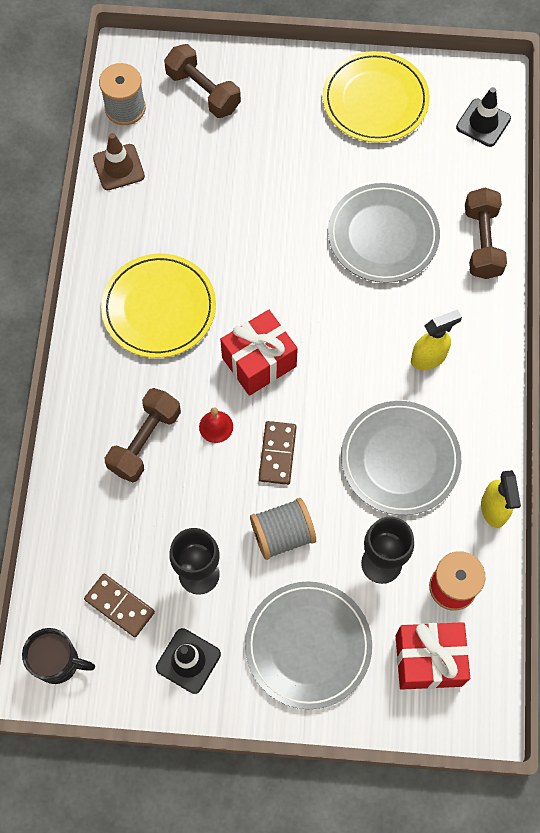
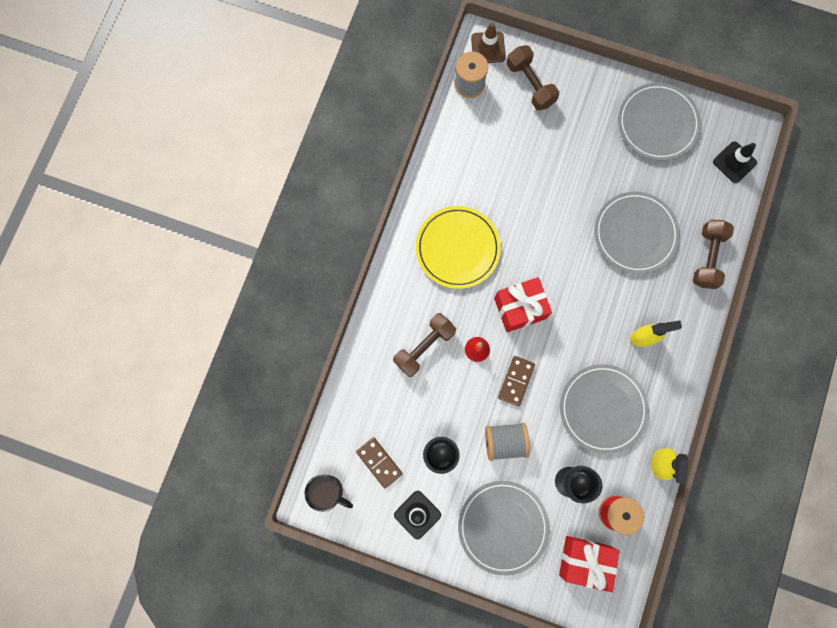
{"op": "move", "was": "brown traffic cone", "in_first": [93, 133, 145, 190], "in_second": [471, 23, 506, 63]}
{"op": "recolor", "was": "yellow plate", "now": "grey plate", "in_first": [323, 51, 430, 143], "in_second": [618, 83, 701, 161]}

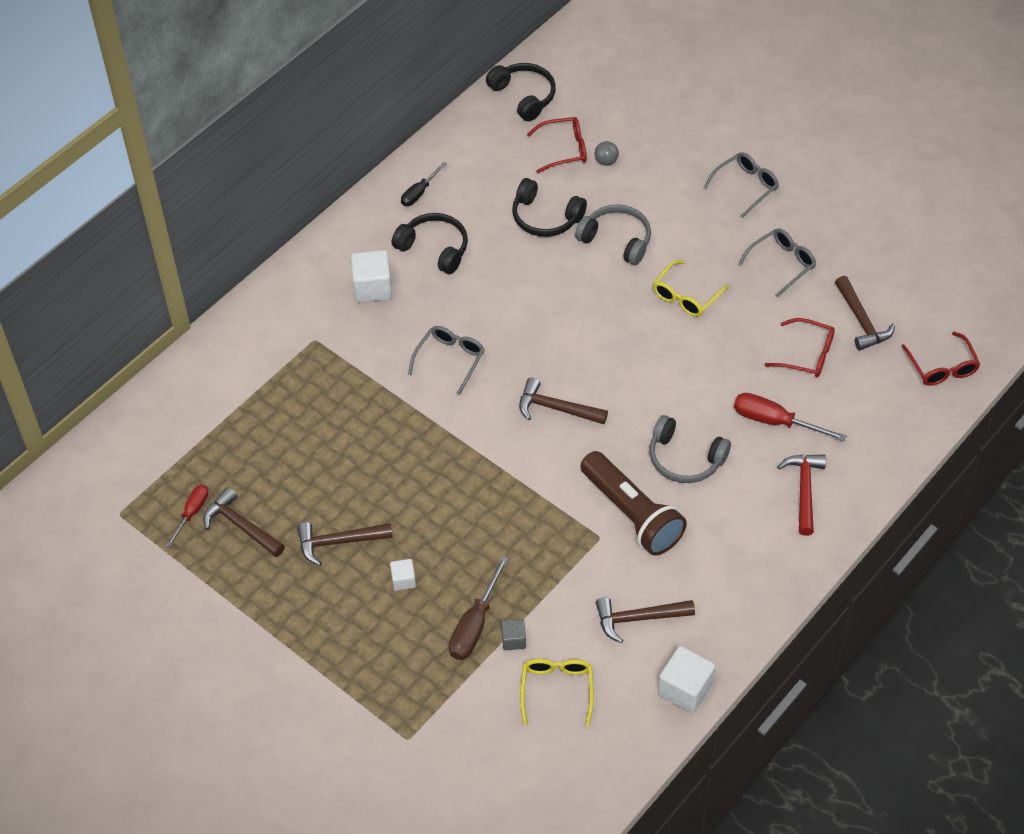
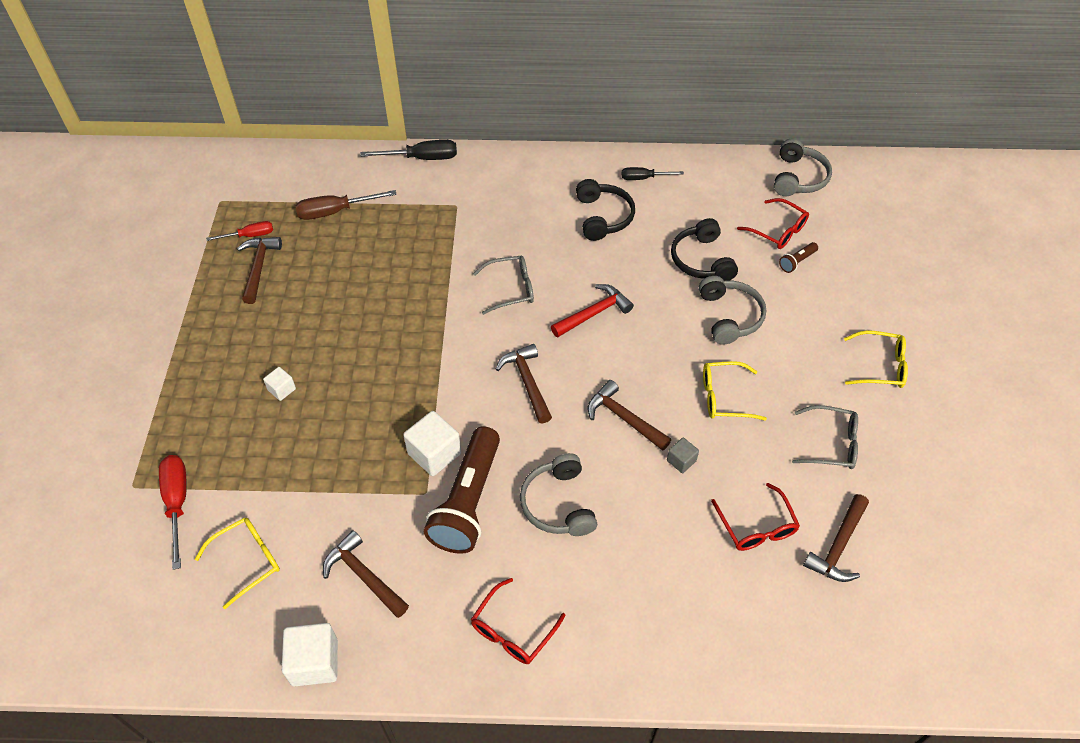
{"op": "insert", "now": "black screwdriver", "in_second": [360, 140, 457, 160]}
{"op": "move", "was": "brown hammer", "in_first": [297, 522, 393, 566], "in_second": [588, 380, 671, 451]}
{"op": "move", "was": "white cube", "in_first": [351, 250, 392, 302], "in_second": [403, 411, 461, 476]}
{"op": "move", "was": "brown screwdriver", "in_first": [449, 556, 509, 660], "in_second": [295, 190, 397, 220]}
{"op": "move", "was": "grey cube", "in_first": [501, 619, 526, 650], "in_second": [667, 438, 699, 473]}
{"op": "move", "was": "red screwdriver", "in_first": [734, 393, 847, 442], "in_second": [159, 455, 187, 570]}
{"op": "move", "was": "red hammer", "in_first": [778, 454, 826, 536], "in_second": [551, 284, 634, 337]}
{"op": "move", "was": "red glasses", "in_first": [901, 332, 980, 386], "in_second": [471, 578, 566, 664]}
{"op": "replace", "was": "grey ball", "now": "brown flashlight", "in_first": [594, 141, 619, 166], "in_second": [779, 242, 818, 273]}
{"op": "recolor", "was": "black headphones", "now": "grey headphones", "in_first": [486, 63, 556, 121], "in_second": [774, 139, 832, 196]}
{"op": "recolor", "was": "grey glasses", "now": "yellow glasses", "in_first": [703, 152, 779, 218], "in_second": [844, 330, 908, 388]}

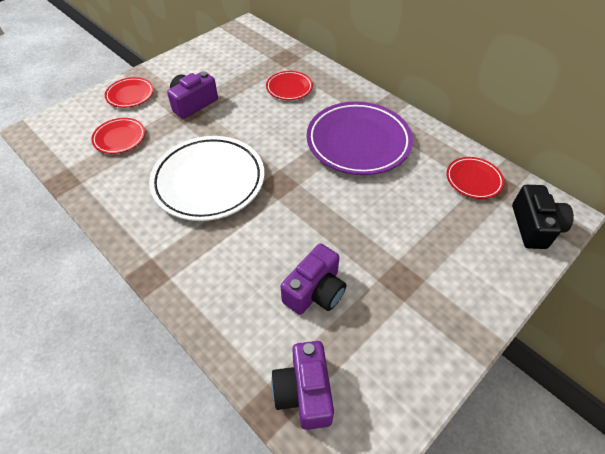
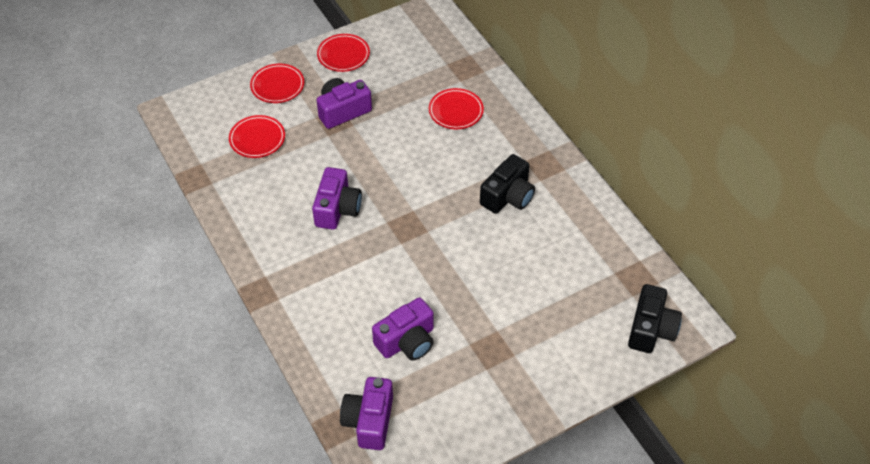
{"op": "move", "was": "red plate", "in_first": [446, 157, 504, 199], "in_second": [317, 34, 370, 72]}
{"op": "replace", "was": "white plate", "now": "purple camera", "in_first": [149, 136, 264, 221], "in_second": [312, 167, 362, 230]}
{"op": "replace", "was": "purple plate", "now": "black camera", "in_first": [307, 101, 413, 175], "in_second": [480, 154, 535, 214]}

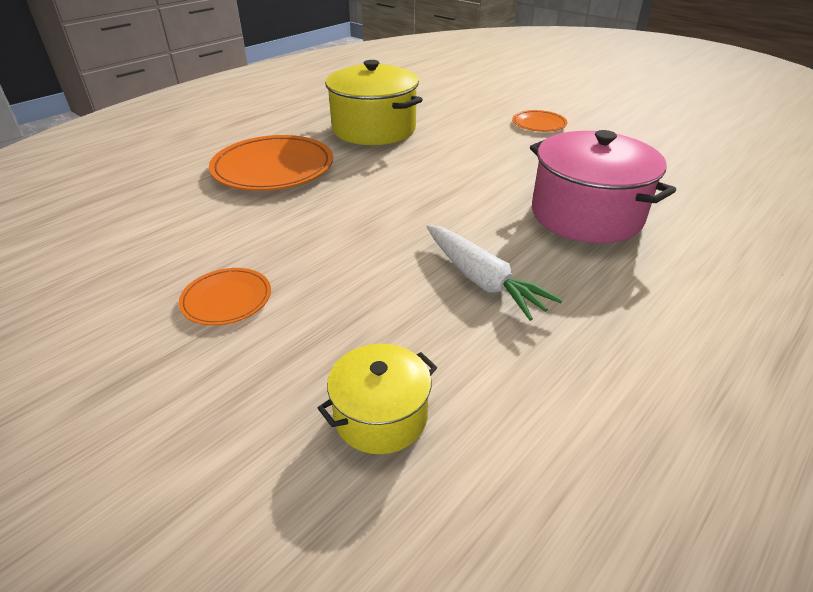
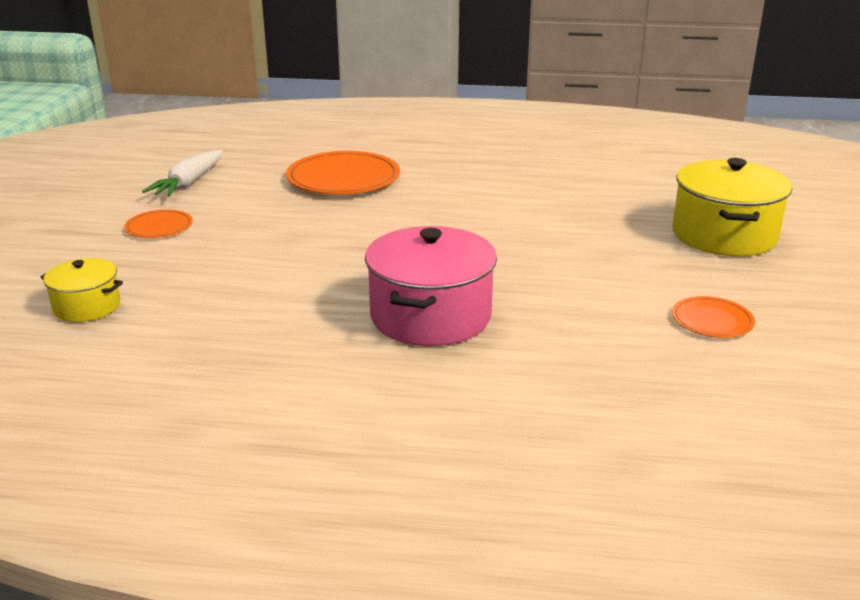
{"op": "move", "was": "yellow pot", "in_first": [325, 60, 423, 145], "in_second": [673, 158, 792, 256]}
{"op": "move", "was": "white carrot", "in_first": [427, 225, 563, 321], "in_second": [142, 150, 223, 197]}
{"op": "move", "was": "orange plate", "in_first": [512, 110, 567, 132], "in_second": [672, 296, 755, 338]}

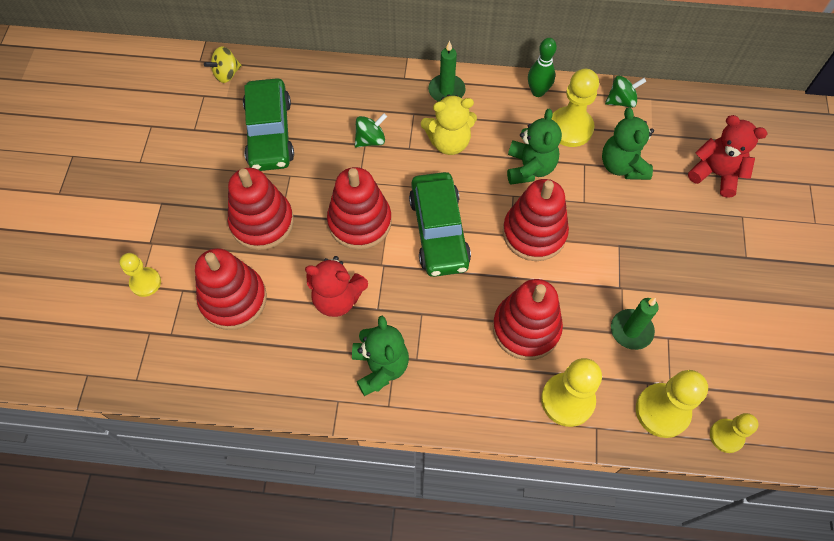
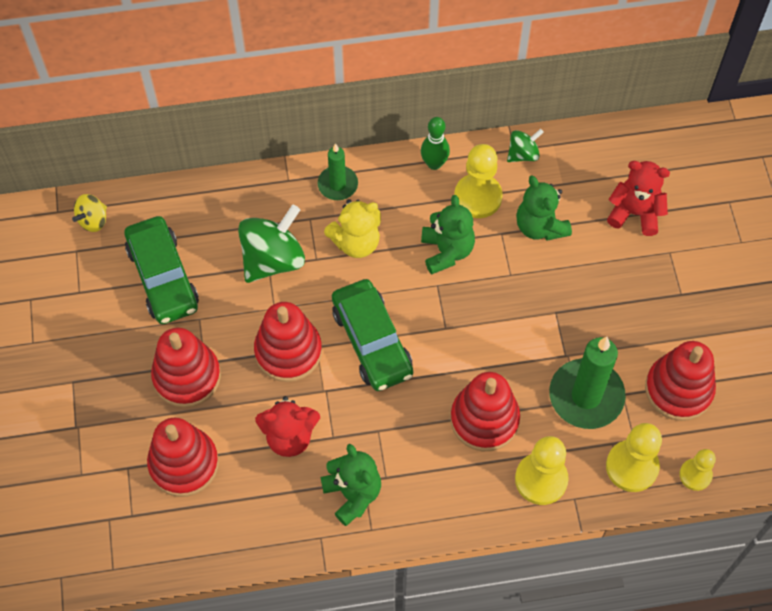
{"op": "delete", "was": "yellow pawn", "in_first": [119, 253, 161, 297]}
{"op": "move", "was": "red stacking toy", "in_first": [503, 179, 569, 261], "in_second": [645, 341, 716, 421]}
{"op": "resize", "was": "green spinning top", "in_first": [355, 114, 387, 148], "in_second": [238, 204, 305, 283], "ratio": 1.9}
{"op": "resize", "was": "green candle", "in_first": [611, 298, 659, 350], "in_second": [549, 337, 626, 429], "ratio": 1.74}

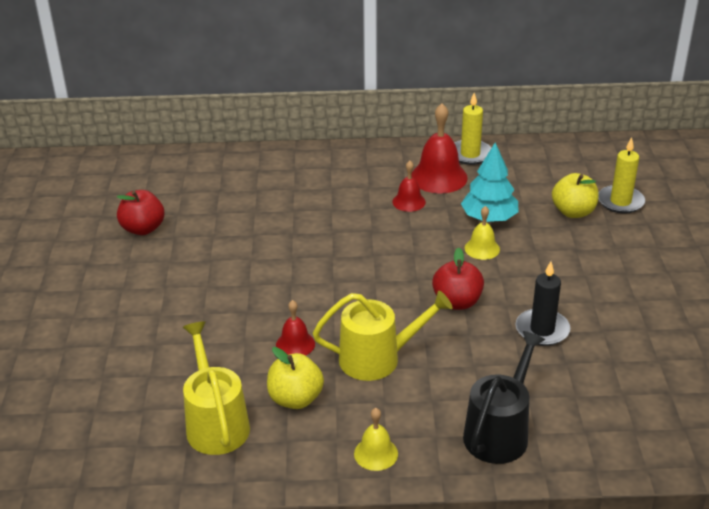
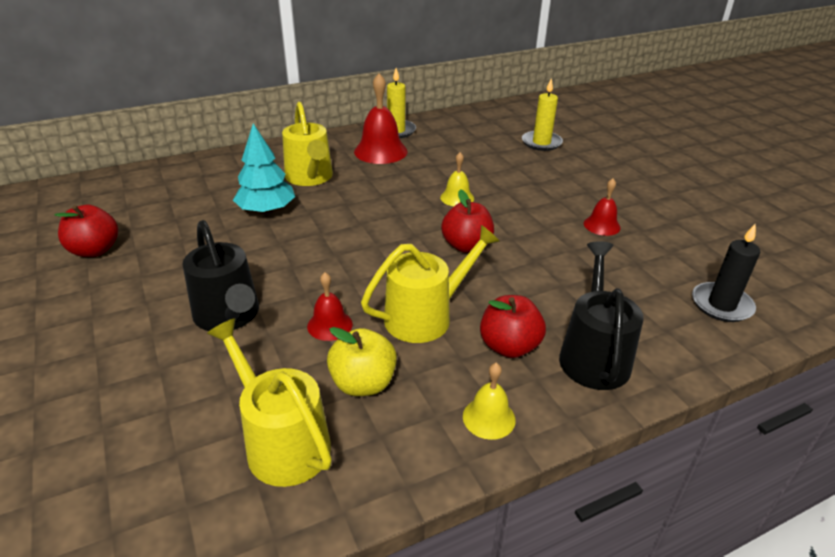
{"op": "delete", "was": "yellow apple", "in_first": [552, 173, 599, 218]}
{"op": "insert", "now": "black watering can", "in_second": [182, 220, 259, 331]}
{"op": "insert", "now": "yellow watering can", "in_second": [282, 102, 333, 186]}
{"op": "insert", "now": "red apple", "in_second": [480, 295, 546, 358]}
{"op": "move", "was": "red bell", "in_first": [393, 161, 426, 212], "in_second": [584, 178, 621, 236]}
{"op": "move", "was": "turquoise tree", "in_first": [461, 143, 519, 222], "in_second": [233, 123, 295, 214]}
{"op": "move", "was": "black candle", "in_first": [516, 261, 570, 346], "in_second": [692, 223, 760, 322]}

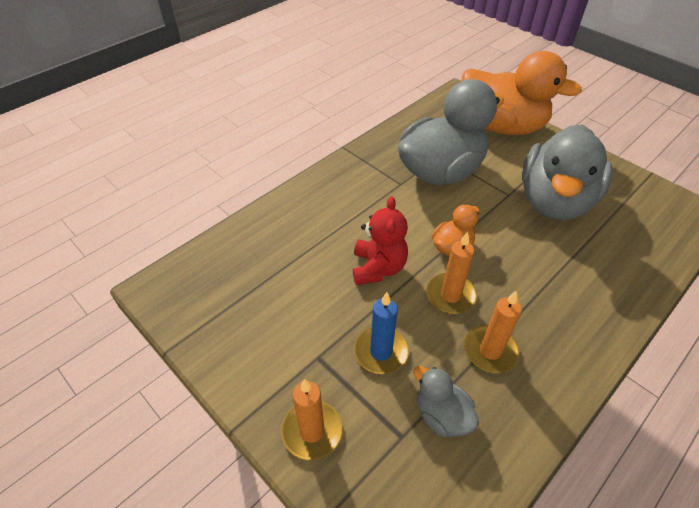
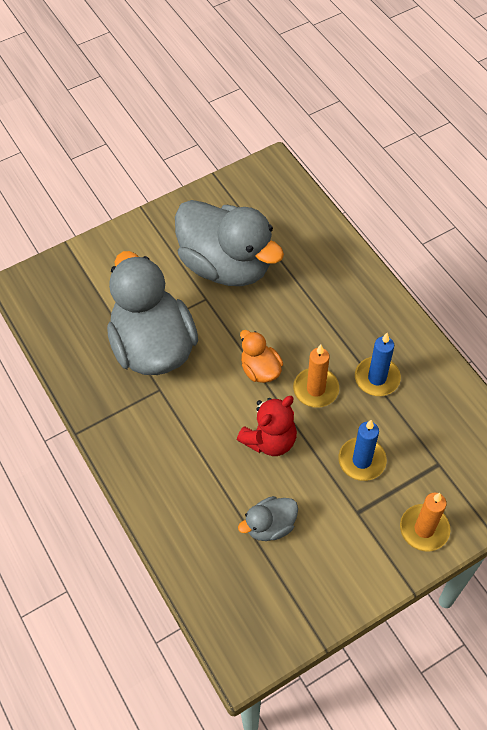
{"op": "delete", "was": "orange duck", "in_first": [461, 51, 582, 135]}
{"op": "move", "was": "grey duck", "in_first": [413, 366, 479, 437], "in_second": [238, 496, 298, 541]}
{"op": "recolor", "was": "orange candle", "now": "blue candle", "in_first": [464, 291, 522, 373], "in_second": [355, 333, 401, 396]}
{"op": "rotate", "was": "red teddy bear", "in_first": [353, 196, 408, 285], "in_second": [237, 396, 297, 456], "clockwise": 120}

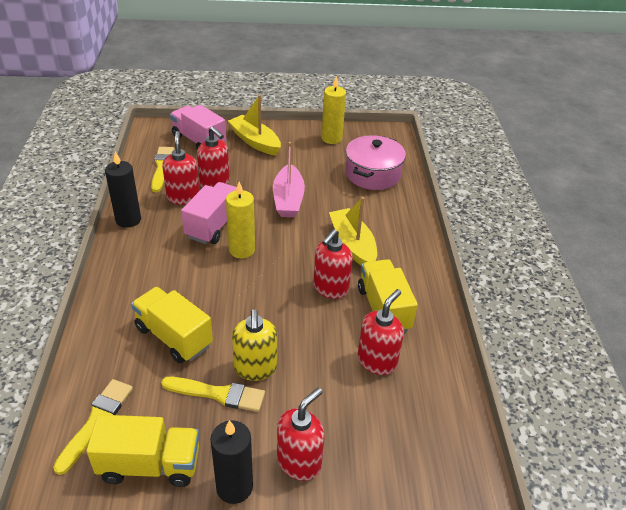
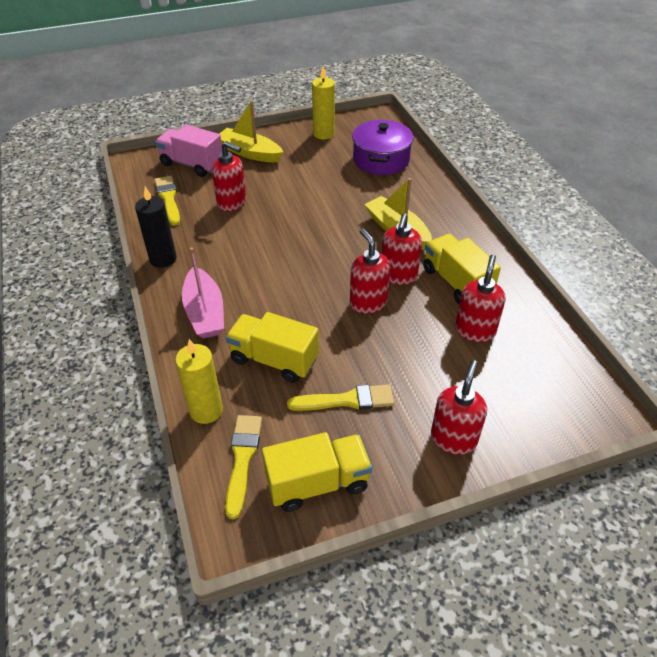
{"op": "delete", "was": "pink truck", "in_first": [181, 182, 237, 244]}
{"op": "delete", "was": "black candle", "in_first": [210, 420, 253, 504]}
{"op": "delete", "was": "yellow soap dispenser", "in_first": [232, 309, 277, 381]}
{"op": "move", "was": "red soap dispenser", "in_first": [162, 131, 200, 205], "in_second": [350, 228, 391, 314]}
{"op": "move", "was": "yellow candle", "in_first": [226, 182, 255, 258], "in_second": [175, 339, 223, 424]}
{"op": "move", "was": "pink boat", "in_first": [273, 142, 305, 217], "in_second": [182, 247, 224, 339]}
{"op": "recolor", "was": "pink pot", "now": "purple pot", "in_first": [346, 135, 406, 190], "in_second": [352, 120, 413, 175]}

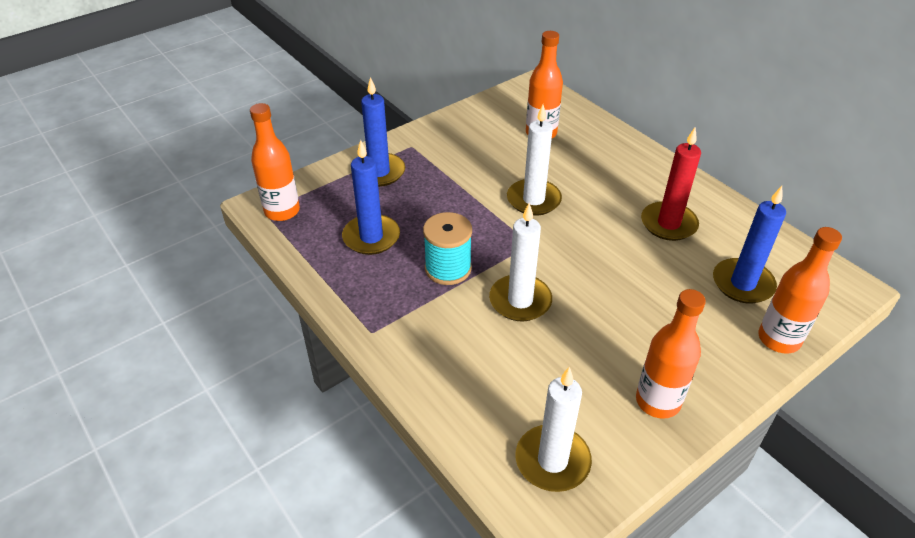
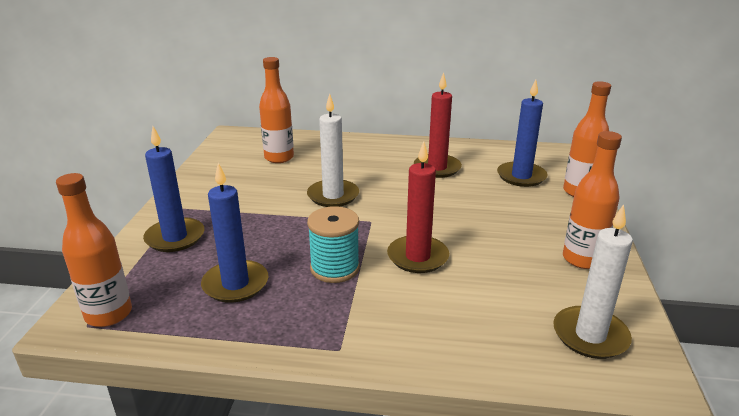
{"op": "recolor", "was": "white candle", "now": "red candle", "in_first": [489, 203, 552, 321], "in_second": [387, 141, 449, 273]}

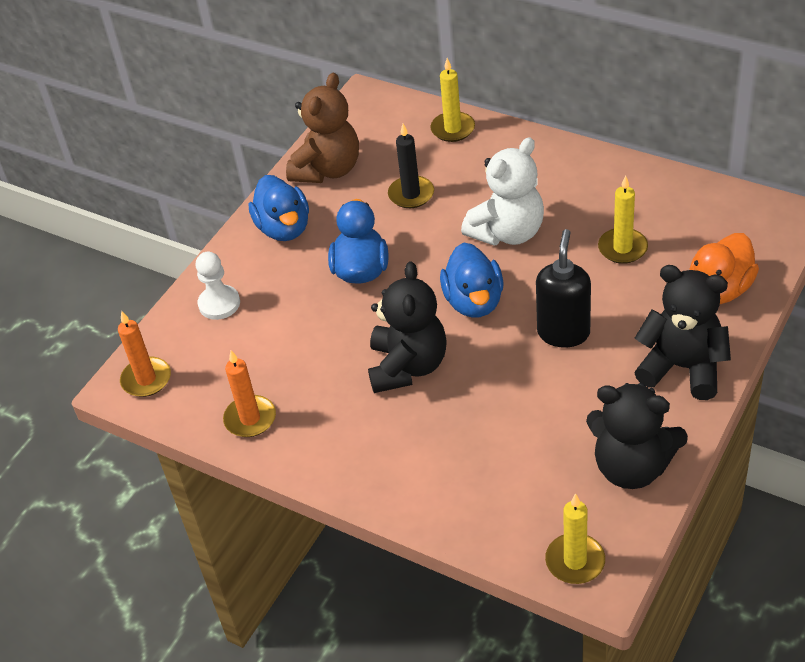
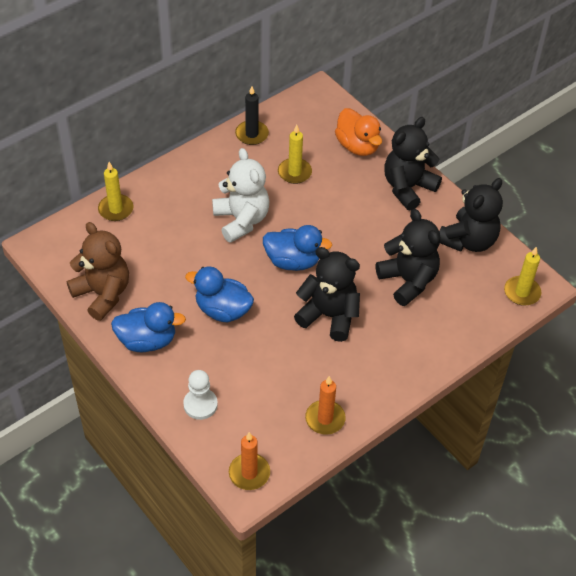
{"op": "delete", "was": "black soap dispenser", "in_first": [536, 229, 591, 348]}
{"op": "insert", "now": "black teddy bear", "in_second": [376, 209, 441, 306]}
{"op": "move", "was": "black candle", "in_first": [388, 124, 434, 208], "in_second": [235, 86, 269, 145]}

